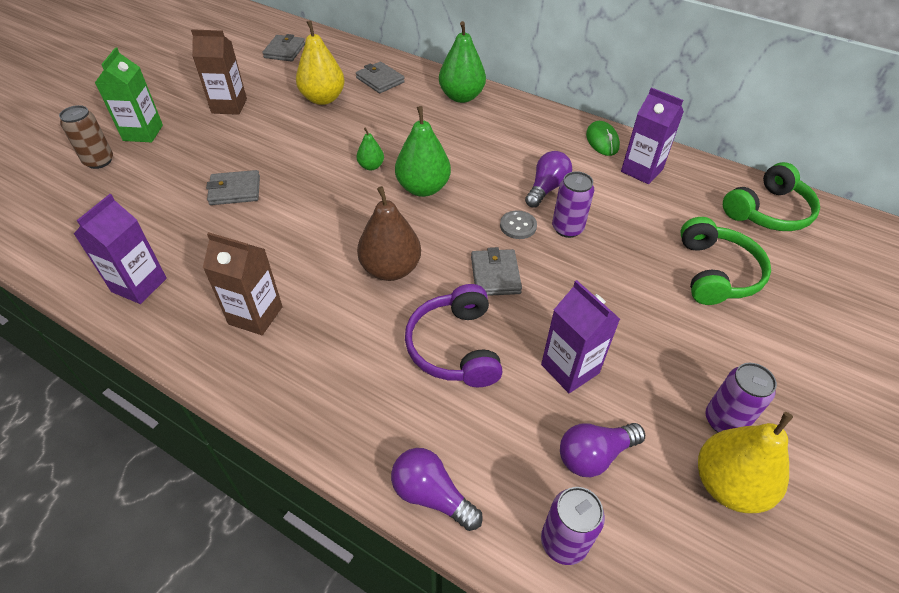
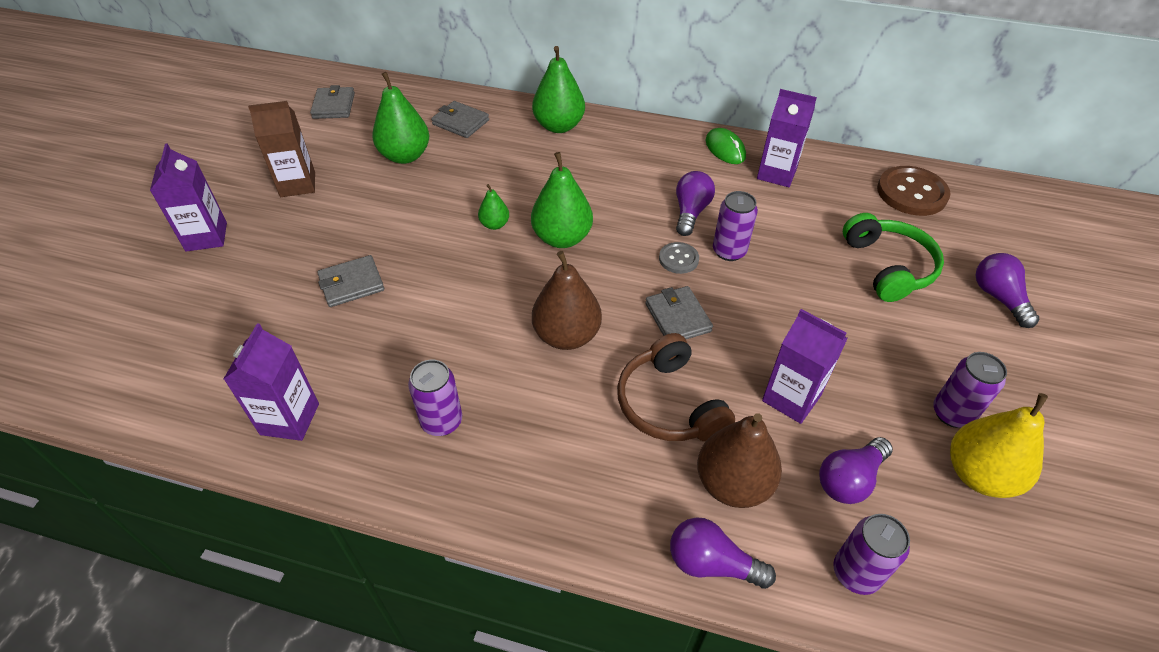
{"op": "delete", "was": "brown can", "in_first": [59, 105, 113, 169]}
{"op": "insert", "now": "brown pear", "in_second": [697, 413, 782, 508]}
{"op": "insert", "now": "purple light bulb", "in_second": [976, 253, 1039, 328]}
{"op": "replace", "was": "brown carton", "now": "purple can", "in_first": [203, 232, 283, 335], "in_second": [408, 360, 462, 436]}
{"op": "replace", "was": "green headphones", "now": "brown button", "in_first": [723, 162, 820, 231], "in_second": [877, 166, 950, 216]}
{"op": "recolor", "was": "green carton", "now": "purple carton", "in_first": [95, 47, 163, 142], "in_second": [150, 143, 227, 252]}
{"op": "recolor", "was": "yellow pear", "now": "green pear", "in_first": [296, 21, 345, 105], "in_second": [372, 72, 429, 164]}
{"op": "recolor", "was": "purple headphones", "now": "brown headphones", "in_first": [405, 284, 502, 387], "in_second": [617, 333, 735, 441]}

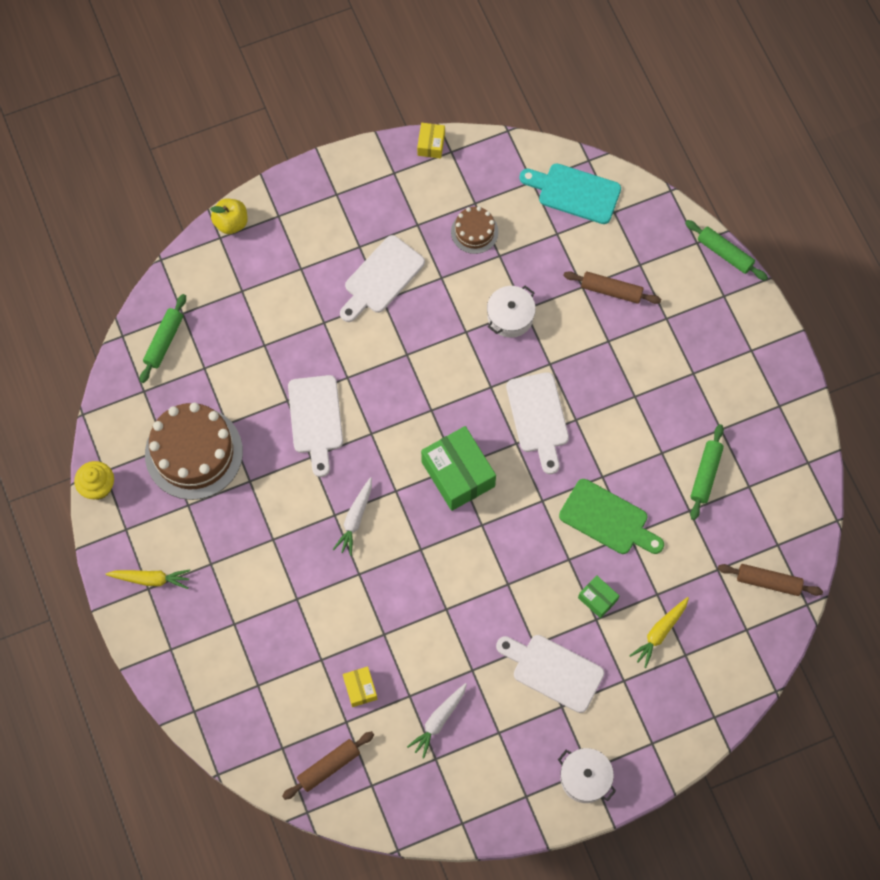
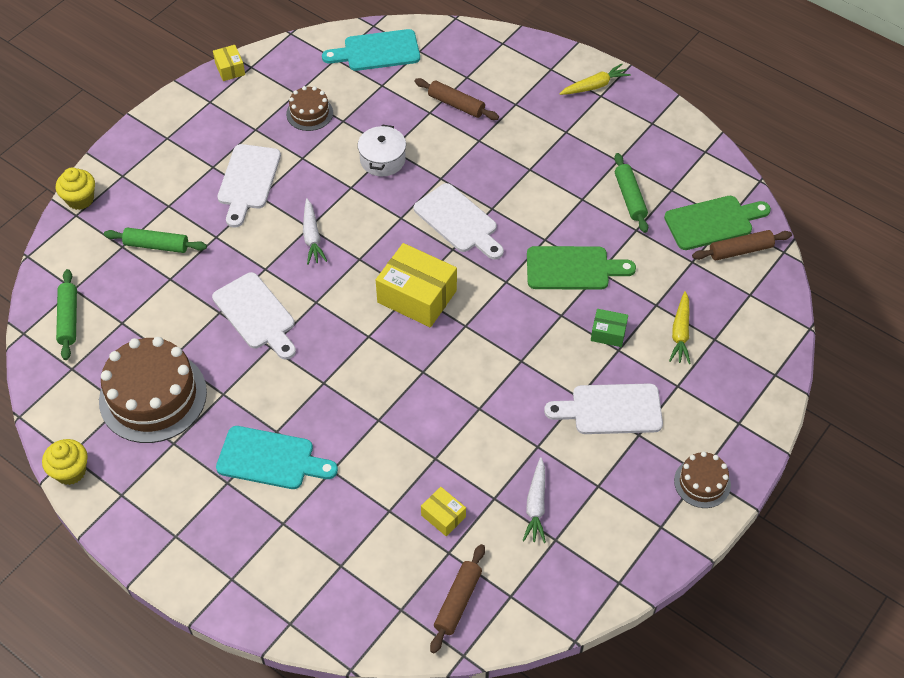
{"op": "insert", "now": "turquoise cutting board", "in_second": [216, 426, 338, 489]}
{"op": "insert", "now": "green cutting board", "in_second": [664, 196, 771, 250]}
{"op": "move", "was": "yellow carrot", "in_first": [106, 570, 190, 589], "in_second": [559, 63, 631, 95]}
{"op": "move", "was": "white carrot", "in_first": [333, 477, 372, 556], "in_second": [303, 198, 327, 265]}
{"op": "move", "was": "green rolling pin", "in_first": [685, 220, 768, 281], "in_second": [104, 228, 207, 253]}
{"op": "replace", "was": "yellow apple", "now": "yellow cupcake", "in_first": [210, 199, 248, 234], "in_second": [56, 167, 95, 210]}
{"op": "replace", "was": "white pot", "now": "brown cake", "in_first": [558, 748, 616, 803], "in_second": [674, 452, 731, 508]}
{"op": "recolor", "was": "green box", "now": "yellow box", "in_first": [421, 426, 496, 511], "in_second": [376, 243, 457, 327]}
{"op": "rotate", "was": "brown rolling pin", "in_first": [563, 271, 661, 304], "in_second": [415, 78, 499, 120], "clockwise": 45}

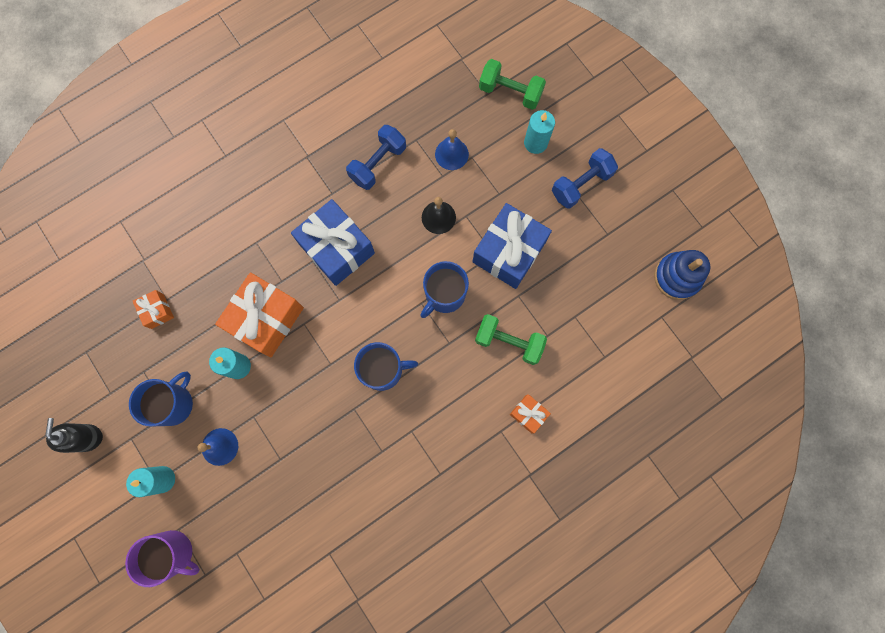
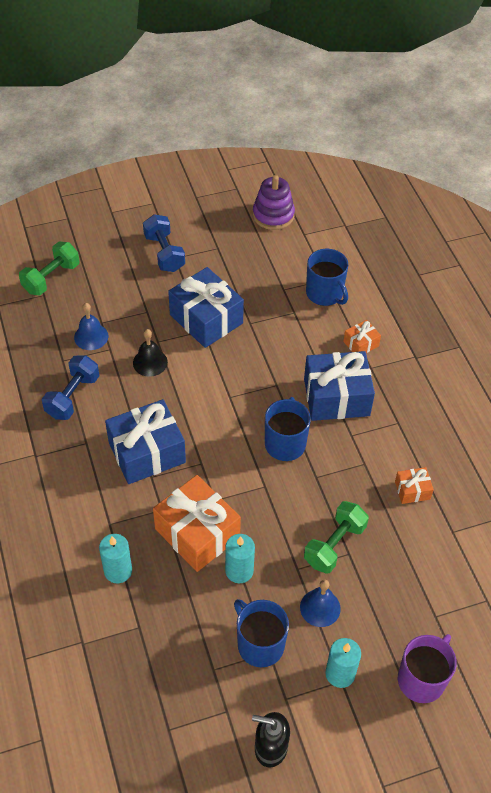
{"op": "insert", "now": "blue gift", "in_second": [304, 351, 375, 421]}
{"op": "move", "was": "orange gift", "in_first": [133, 290, 174, 329], "in_second": [395, 467, 434, 504]}
{"op": "move", "was": "blue mug", "in_first": [420, 261, 469, 318], "in_second": [306, 249, 348, 306]}
{"op": "move", "was": "green dumbbell", "in_first": [475, 314, 547, 365], "in_second": [304, 501, 369, 574]}
{"op": "move", "was": "turquoise candle", "in_first": [524, 110, 555, 154], "in_second": [99, 534, 132, 583]}
{"op": "recolor", "was": "blue stacking toy", "now": "purple stacking toy", "in_first": [654, 250, 710, 300], "in_second": [253, 175, 295, 230]}
{"op": "rotate", "was": "blue dumbbell", "in_first": [346, 125, 406, 190], "in_second": [42, 355, 99, 420], "clockwise": 60}

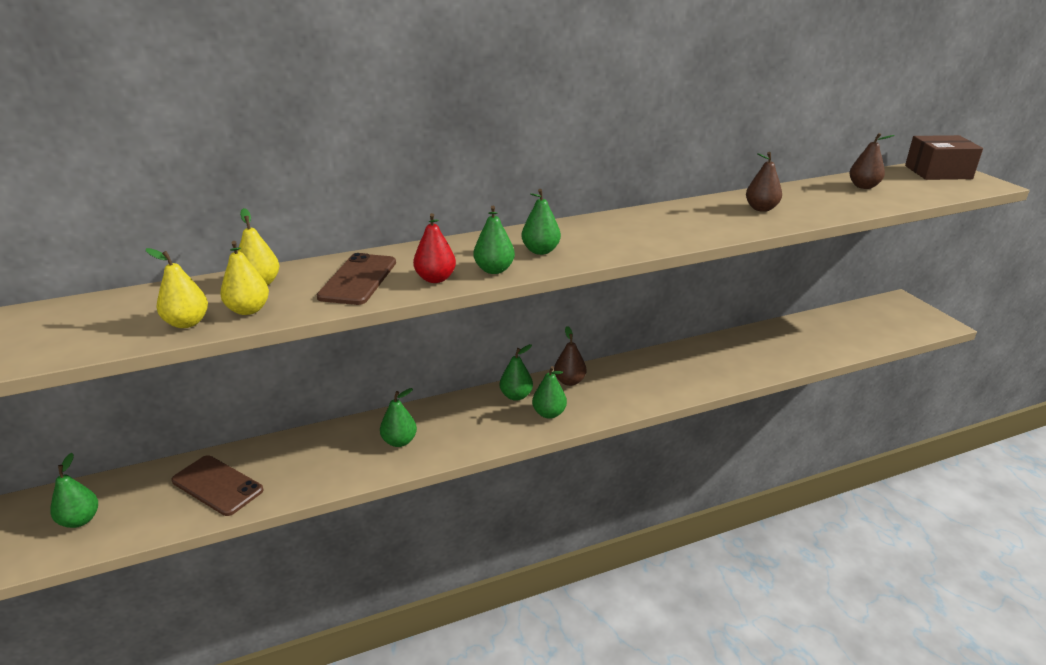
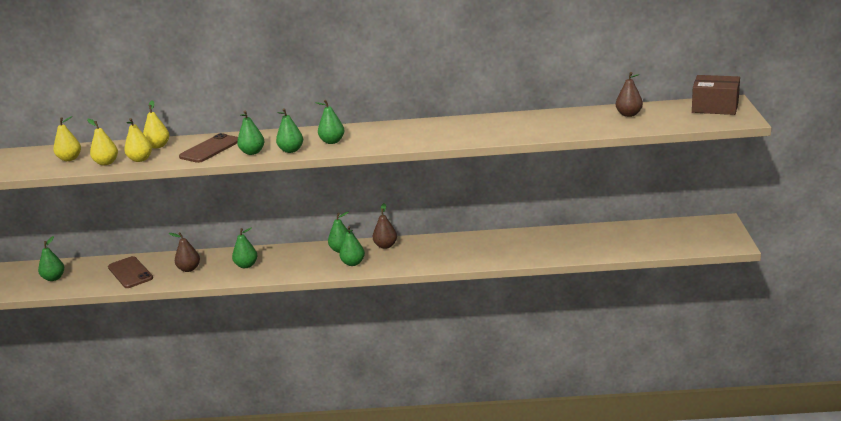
{"op": "insert", "now": "yellow pear", "in_second": [53, 116, 81, 161]}
{"op": "move", "was": "brown pear", "in_first": [746, 152, 782, 212], "in_second": [169, 232, 200, 272]}
{"op": "recolor", "was": "red pear", "now": "green pear", "in_first": [413, 213, 456, 283], "in_second": [237, 111, 264, 155]}

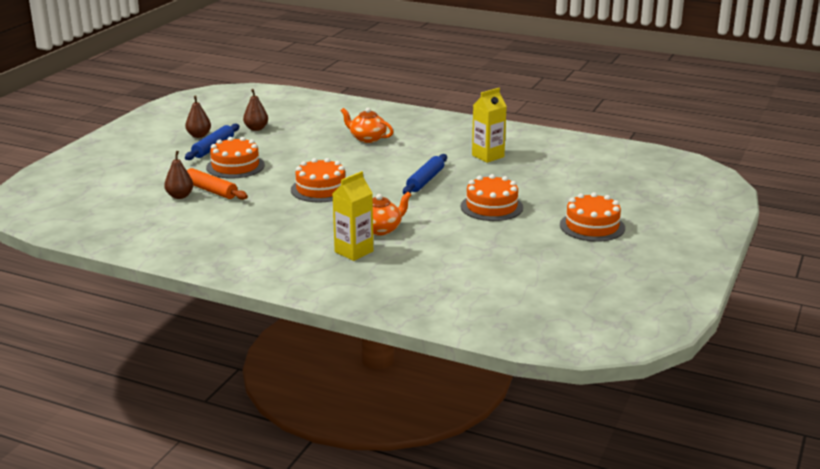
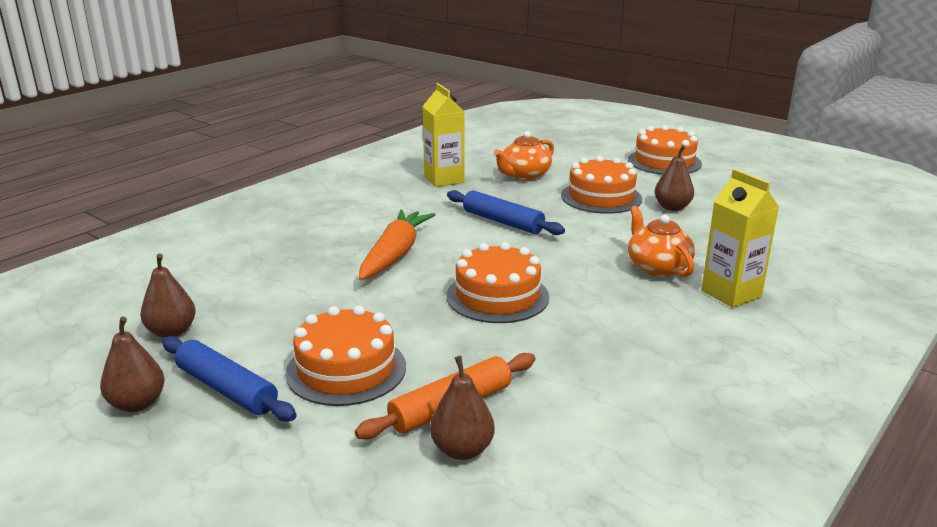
{"op": "insert", "now": "orange carrot", "in_second": [359, 209, 436, 280]}
{"op": "insert", "now": "brown pear", "in_second": [654, 145, 694, 211]}
{"op": "move", "was": "orange teapot", "in_first": [341, 107, 394, 143], "in_second": [494, 131, 554, 180]}

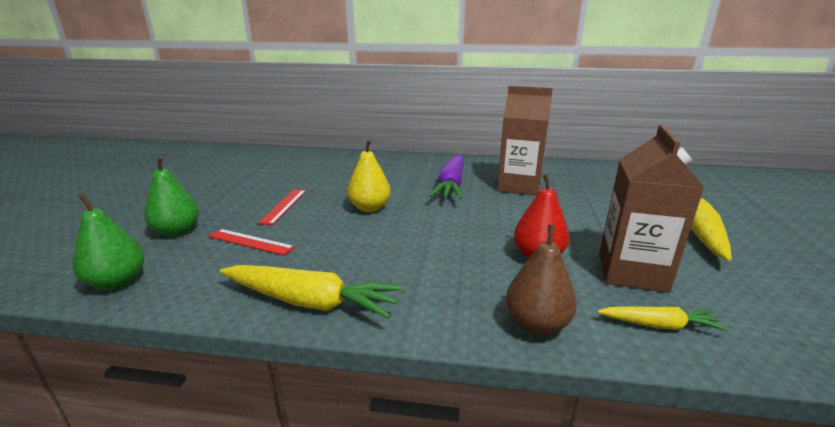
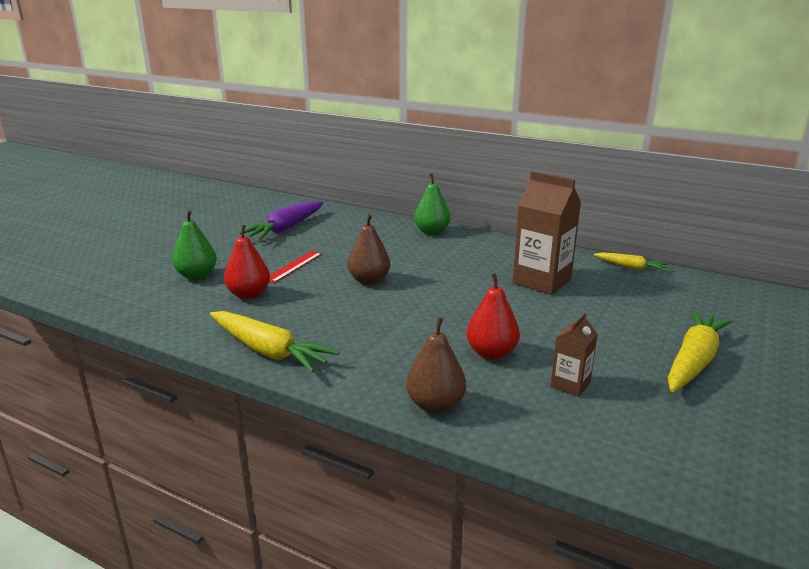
{"op": "move", "was": "green pear", "in_first": [73, 193, 145, 290], "in_second": [414, 173, 451, 235]}
{"op": "move", "was": "purple carrot", "in_first": [429, 154, 464, 199], "in_second": [239, 201, 323, 239]}
{"op": "move", "was": "yellow carrot", "in_first": [597, 306, 728, 331], "in_second": [594, 252, 668, 271]}
{"op": "replace", "was": "red ruler", "now": "red pear", "in_first": [208, 229, 295, 255], "in_second": [224, 225, 270, 299]}
{"op": "recolor", "was": "yellow pear", "now": "brown pear", "in_first": [347, 140, 391, 212], "in_second": [347, 214, 390, 285]}
{"op": "resize", "was": "brown carton", "in_first": [599, 125, 704, 293], "in_second": [551, 312, 598, 397], "ratio": 0.52}

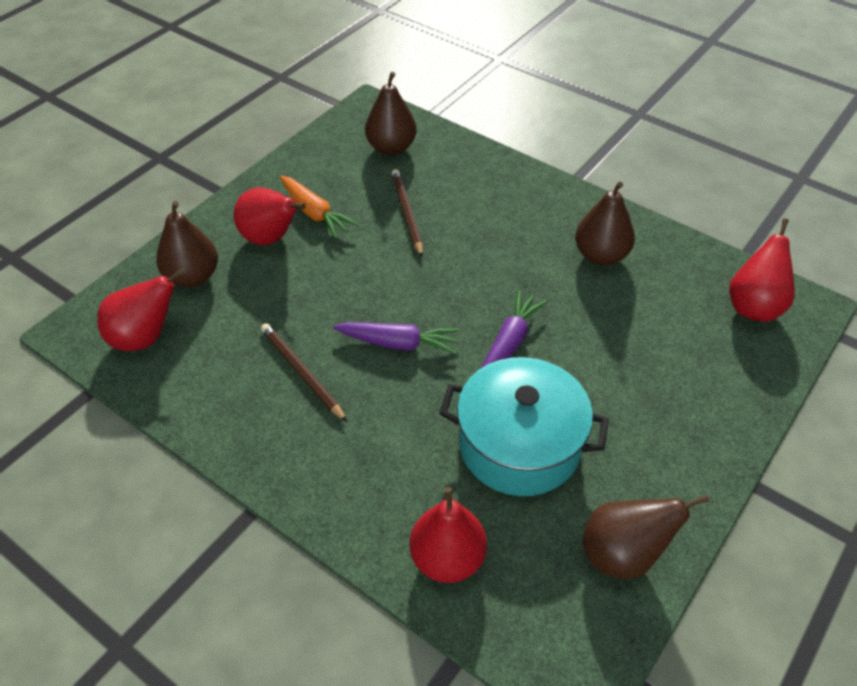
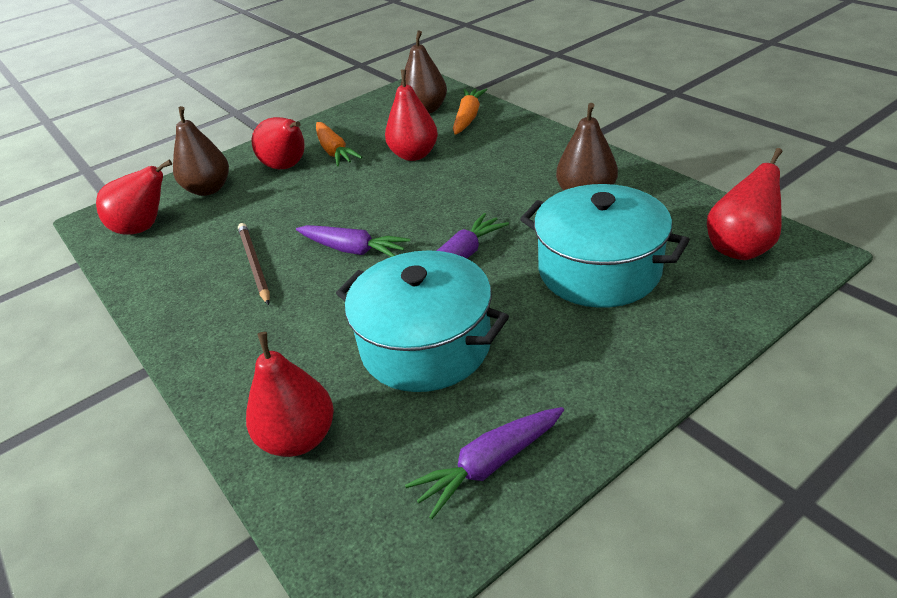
{"op": "insert", "now": "orange carrot", "in_second": [453, 89, 487, 135]}
{"op": "insert", "now": "turquoise pot", "in_second": [520, 184, 690, 308]}
{"op": "replace", "was": "brown pencil", "now": "red pear", "in_first": [392, 169, 423, 257], "in_second": [385, 70, 438, 161]}
{"op": "replace", "was": "brown pear", "now": "purple carrot", "in_first": [582, 494, 709, 579], "in_second": [405, 407, 564, 519]}

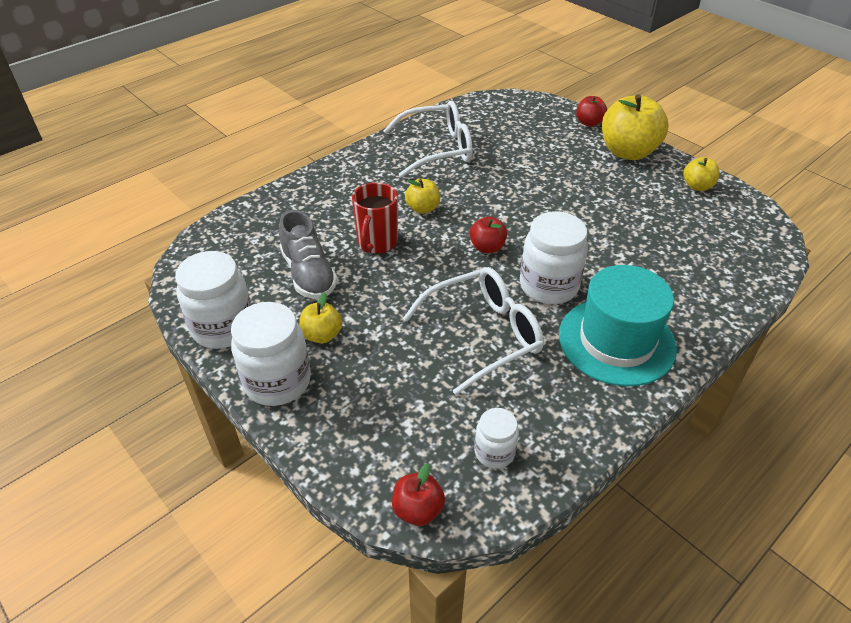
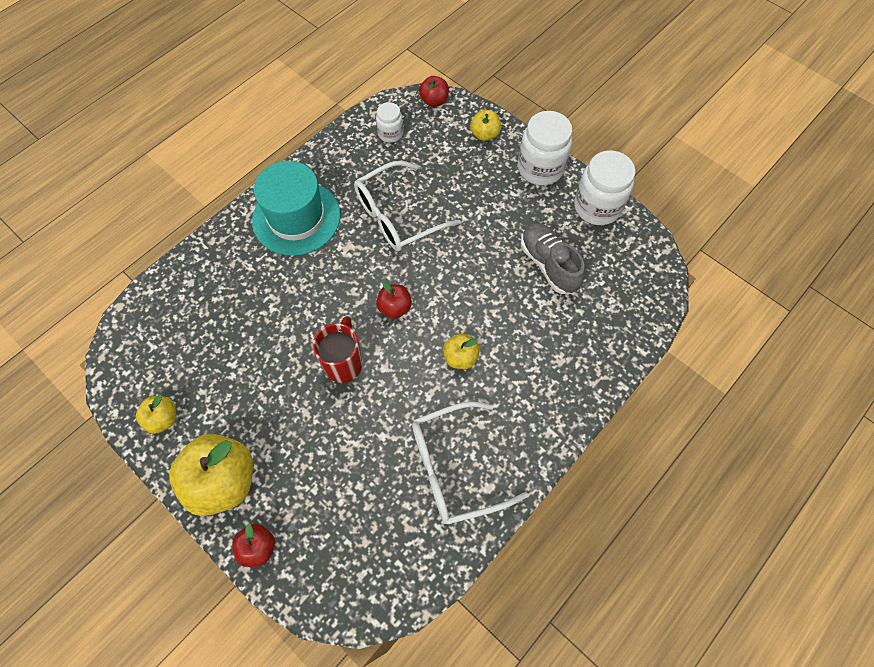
{"op": "delete", "was": "white jar", "in_first": [520, 211, 588, 304]}
{"op": "move", "was": "yellow apple", "in_first": [299, 292, 342, 343], "in_second": [470, 110, 501, 141]}
{"op": "move", "was": "red mug", "in_first": [352, 182, 398, 254], "in_second": [313, 316, 362, 383]}

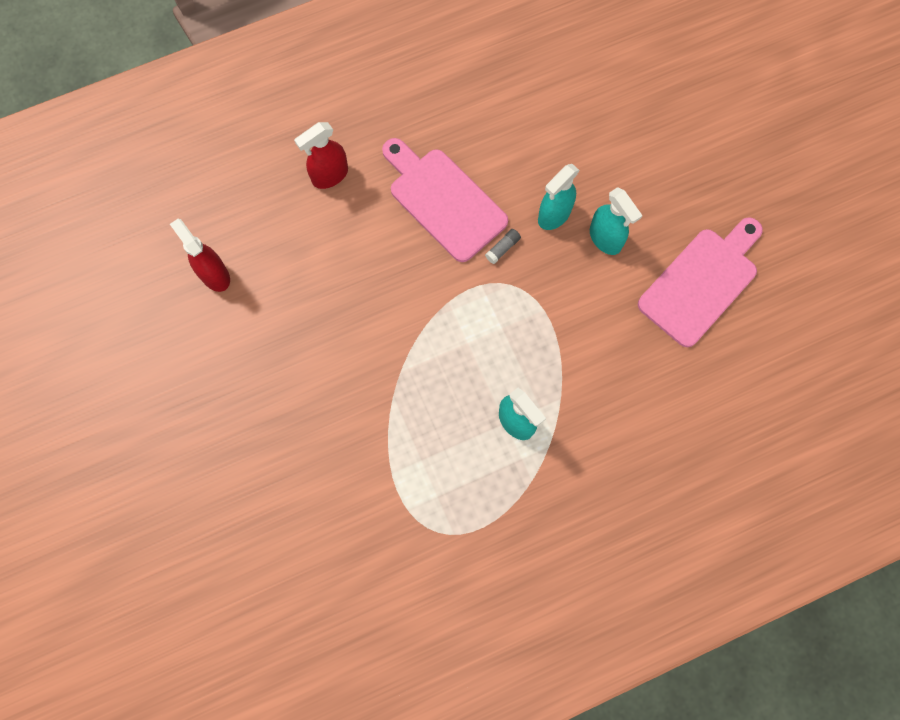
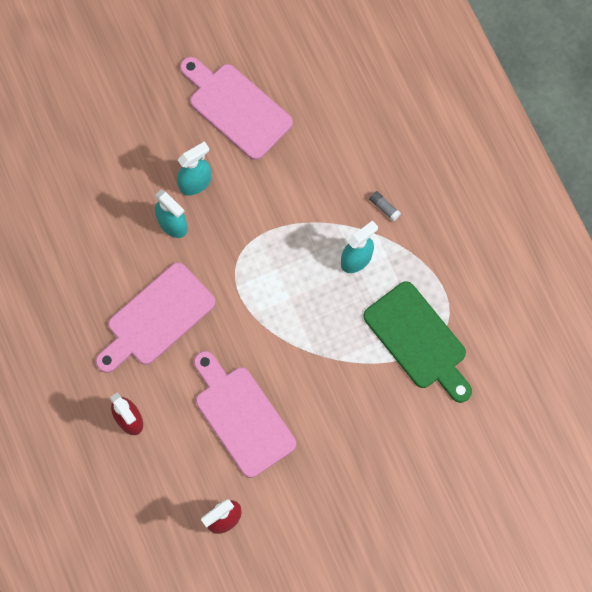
{"op": "insert", "now": "pink cutting board", "in_second": [194, 351, 296, 478]}
{"op": "insert", "now": "green cutting board", "in_second": [363, 281, 472, 403]}
{"op": "move", "was": "grey glue stick", "in_first": [485, 229, 521, 264], "in_second": [369, 191, 401, 221]}

